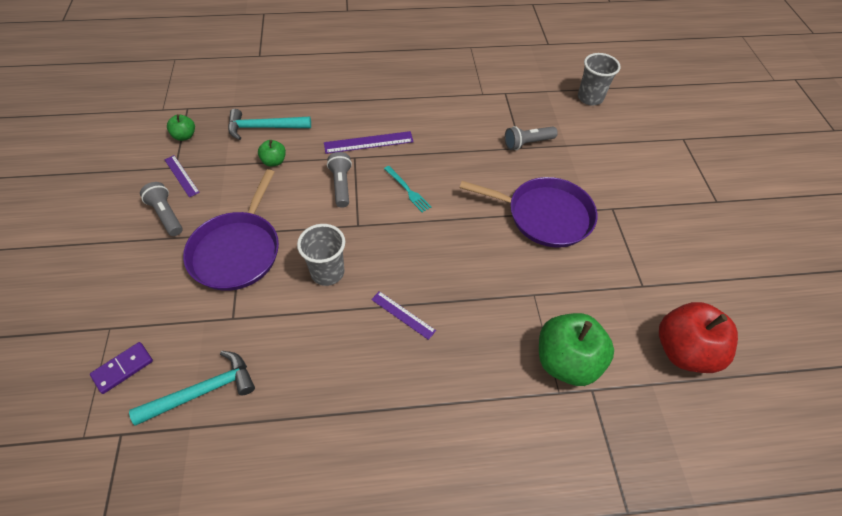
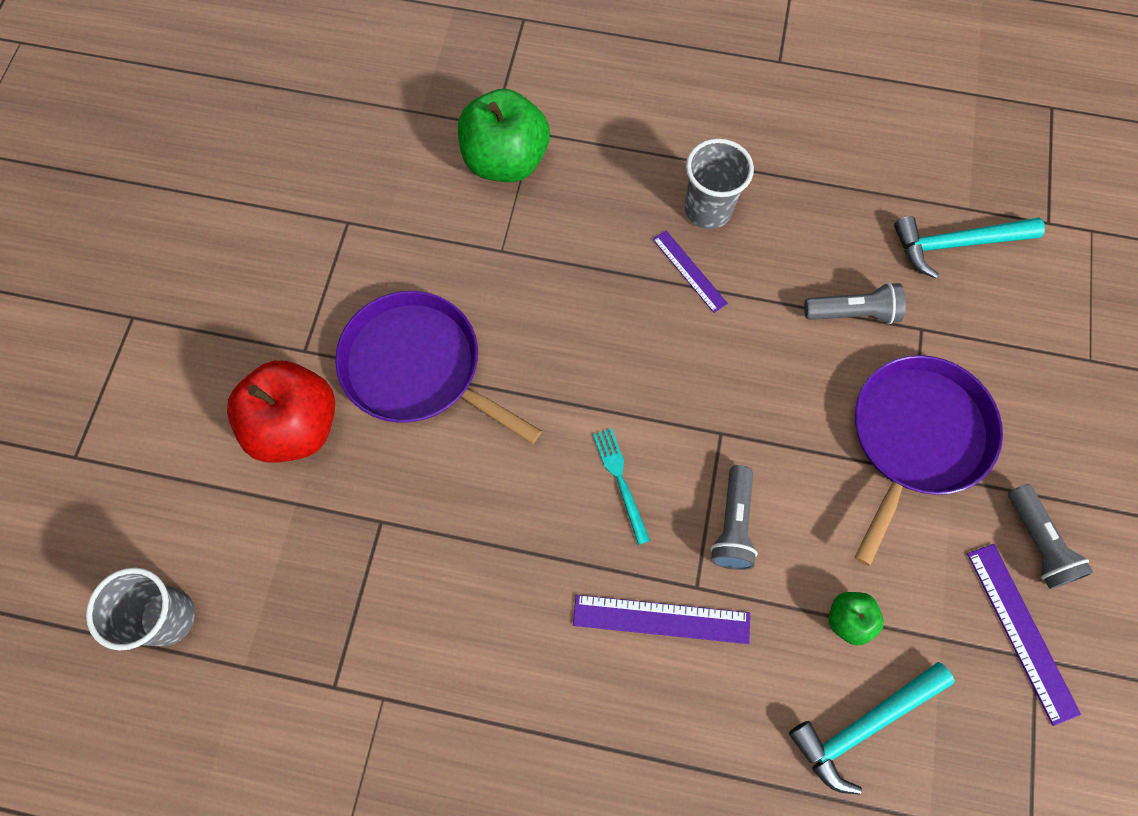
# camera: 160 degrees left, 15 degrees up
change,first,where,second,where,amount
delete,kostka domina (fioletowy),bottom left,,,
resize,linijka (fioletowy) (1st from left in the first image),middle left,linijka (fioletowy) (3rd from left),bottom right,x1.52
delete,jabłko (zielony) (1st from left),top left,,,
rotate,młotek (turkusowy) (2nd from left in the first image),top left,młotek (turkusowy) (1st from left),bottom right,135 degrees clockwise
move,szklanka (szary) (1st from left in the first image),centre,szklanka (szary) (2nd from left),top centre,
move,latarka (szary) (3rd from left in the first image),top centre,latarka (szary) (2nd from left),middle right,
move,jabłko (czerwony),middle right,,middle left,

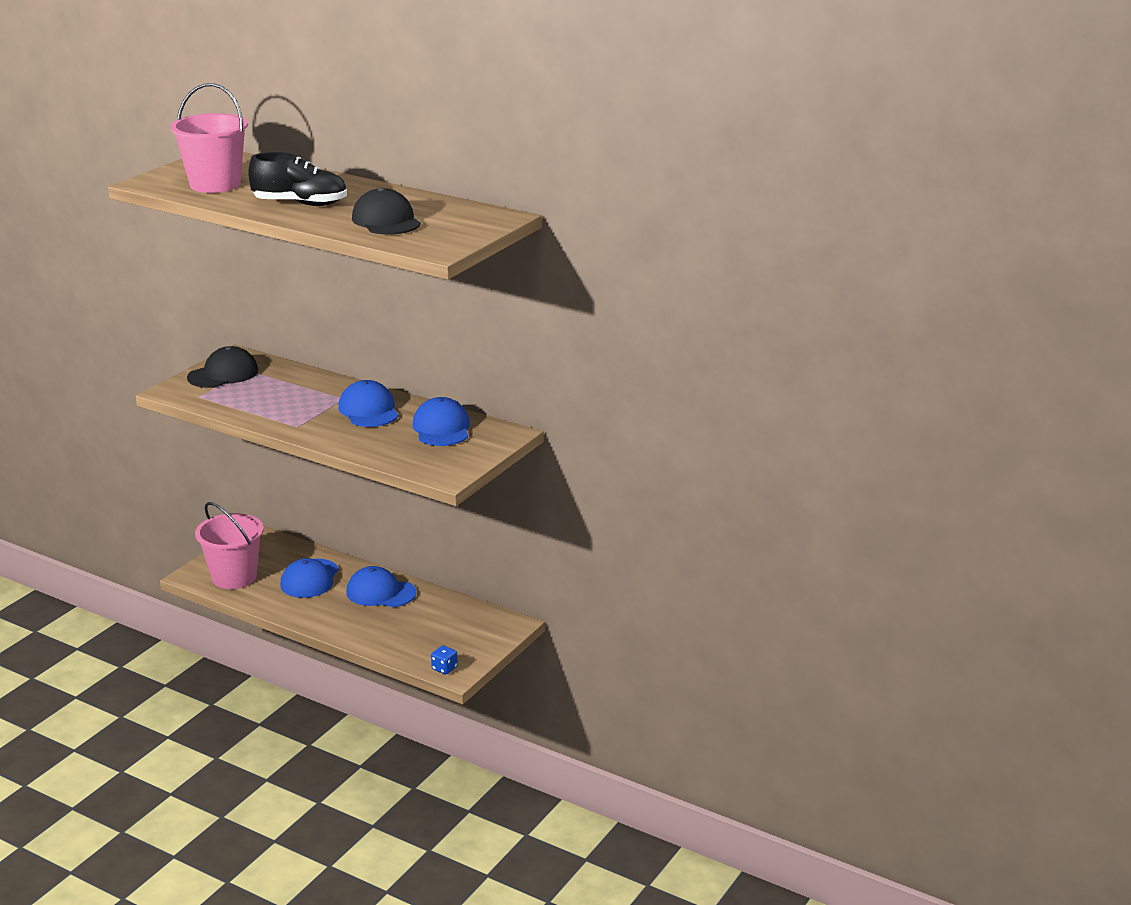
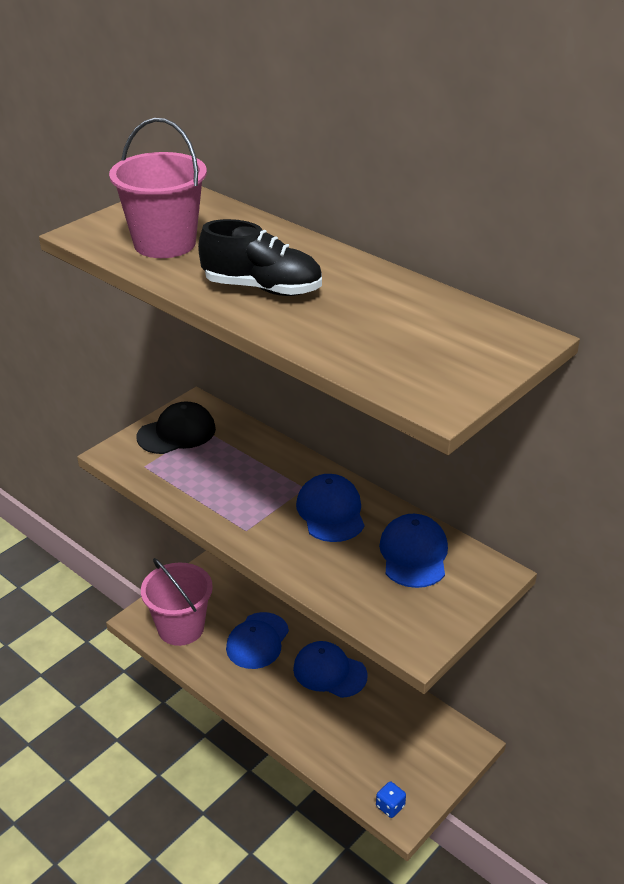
# camera: 10 degrees right, 10 degrees up
change,first,where,second,where,amount
delete,czapka (czarny) (2nd from left),top centre,,,

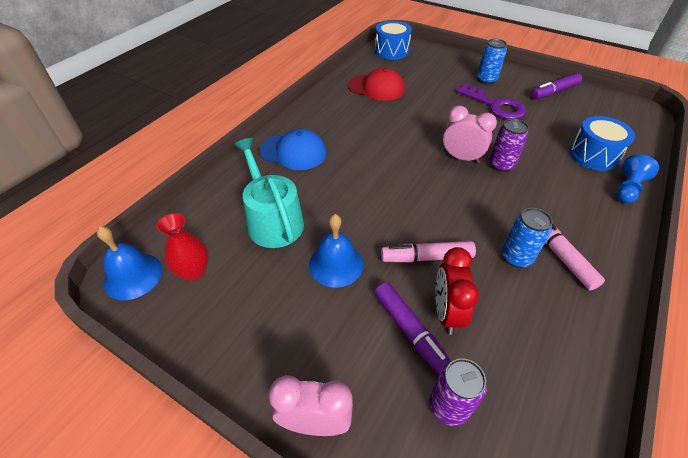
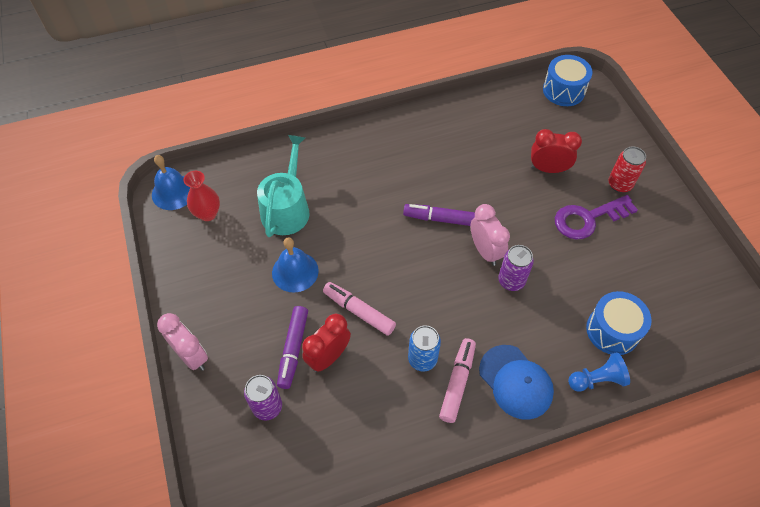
# camera: 40 degrees right, 10 degrees up
change,first,where,second,where,amount
move,czapka (niebieski),top centre,,bottom right,
delete,czapka (czerwony),top centre,,,
rotate,klucz (fioletowy),top right,,middle right,75 degrees clockwise
recolor,puszka (niebieski) (1st from left),top right,puszka (czerwony),middle right,
move,flamaster (fioletowy) (2nd from left),top right,,centre,
insert,,,budzik (czerwony) (2nd from left),top right,

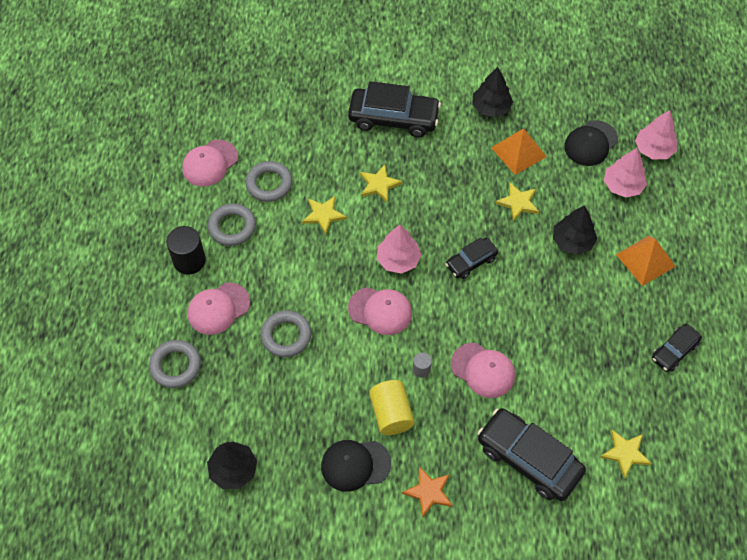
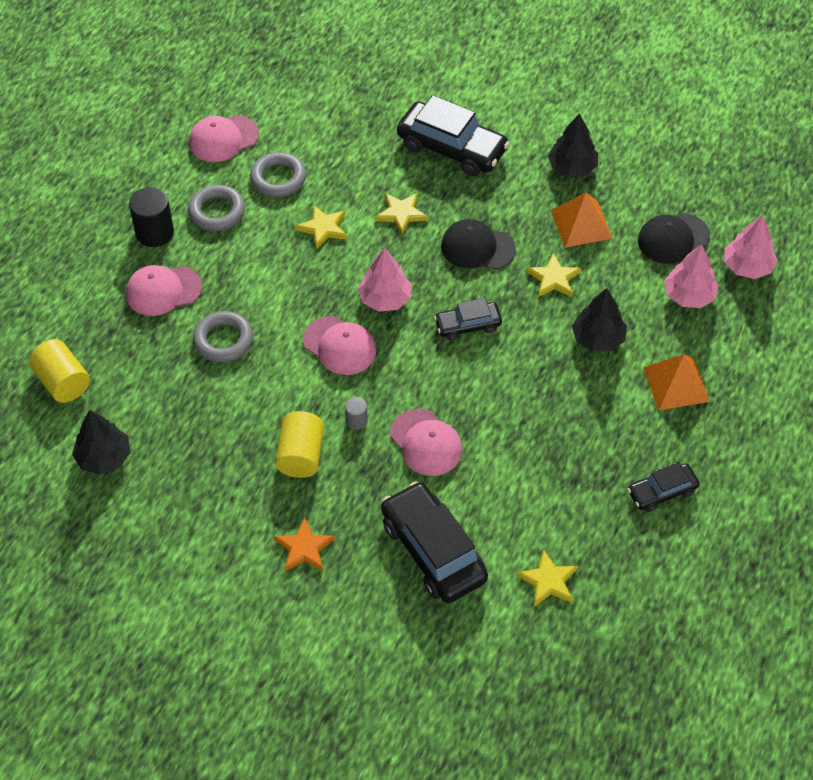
# camera: 20 degrees right, 5 degrees down
change,first,where,second,where,amount
delete,pierścień (szary) (1st from left),middle left,,,
move,czapka (czarny) (1st from left),bottom centre,,top centre,
insert,,,walec (żółty) (1st from left),middle left,

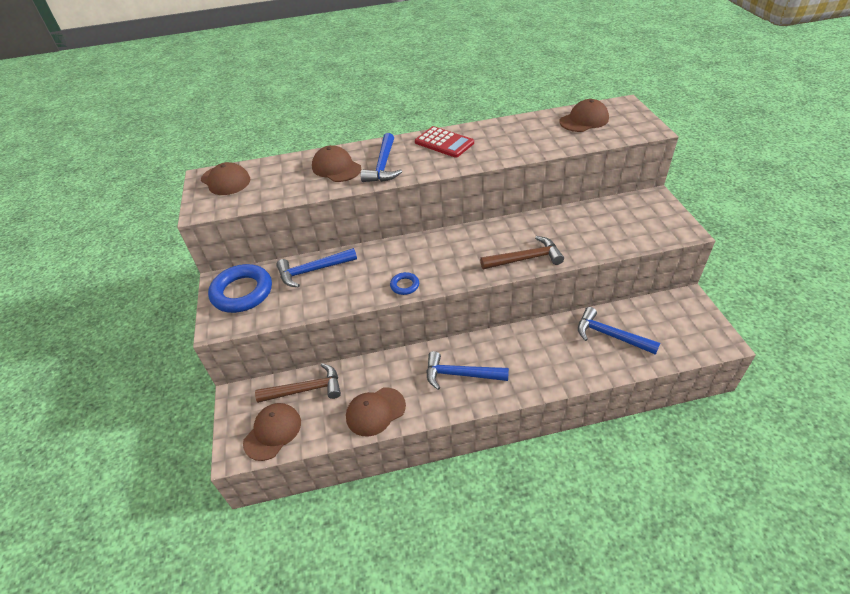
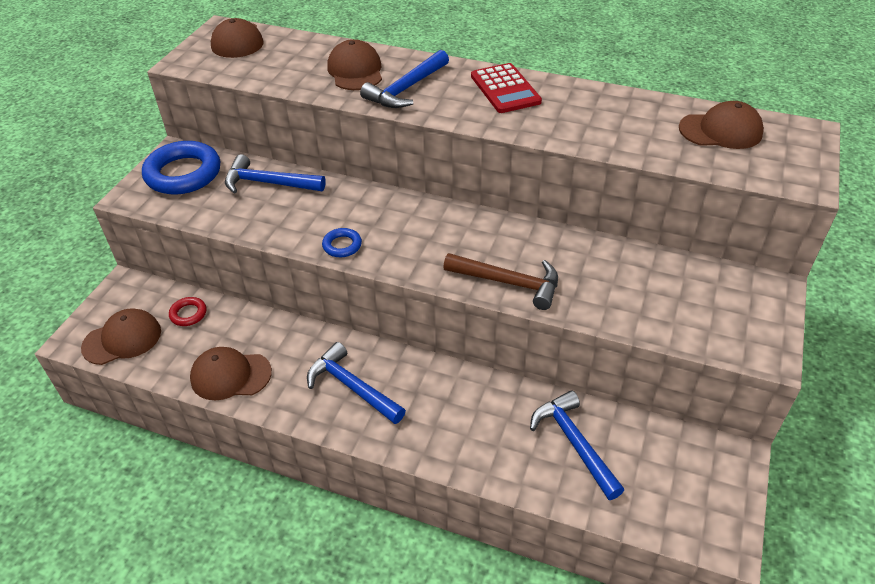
# camera: 30 degrees right, 0 degrees up
change,first,where,second,where,amount
replace,młotek (brązowy) (1st from left),centre,pierścień (czerwony),middle left,

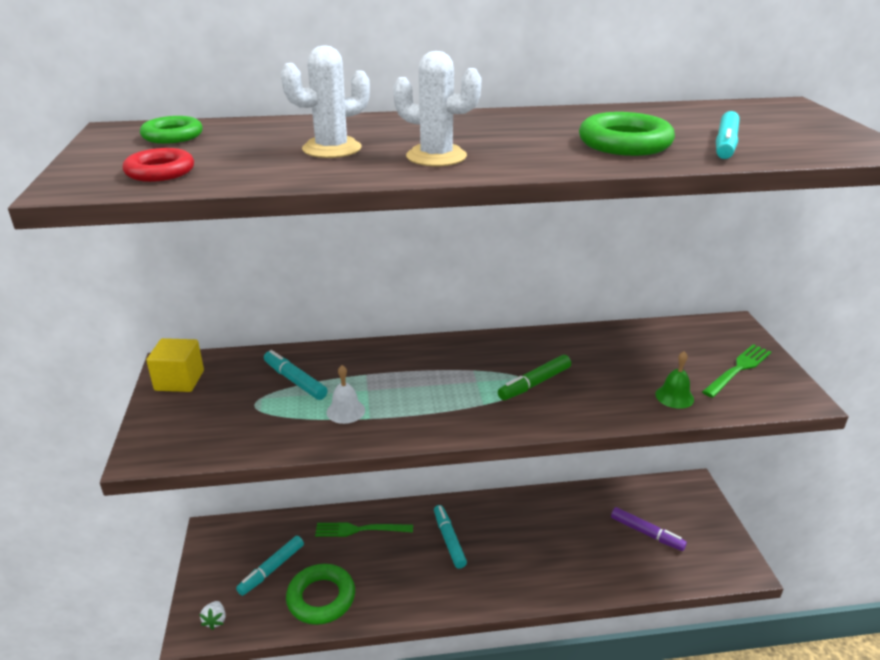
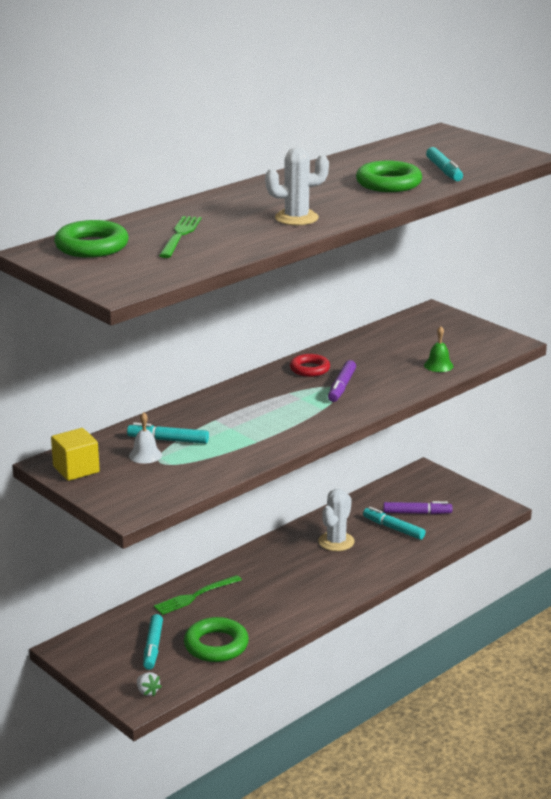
# camera: 35 degrees left, 5 degrees down
change,first,where,second,where,amount
move,pierścień (czerwony),top left,,centre,
resize,pierścień (zielony) (1st from left),top left,,top left,x1.52
move,kaktus (biały) (1st from left in the first image),top centre,kaktus (biały) (2nd from left),centre,
move,dzwonek (biały),centre,,middle left,
move,flamaster (turkusowy) (3rd from left),bottom centre,,middle right,
recolor,flamaster (zielony),centre,flamaster (fioletowy) (1st from left),centre,
move,widelec (zielony) (2nd from left in the first image),middle right,widelec (zielony) (1st from left),top left,

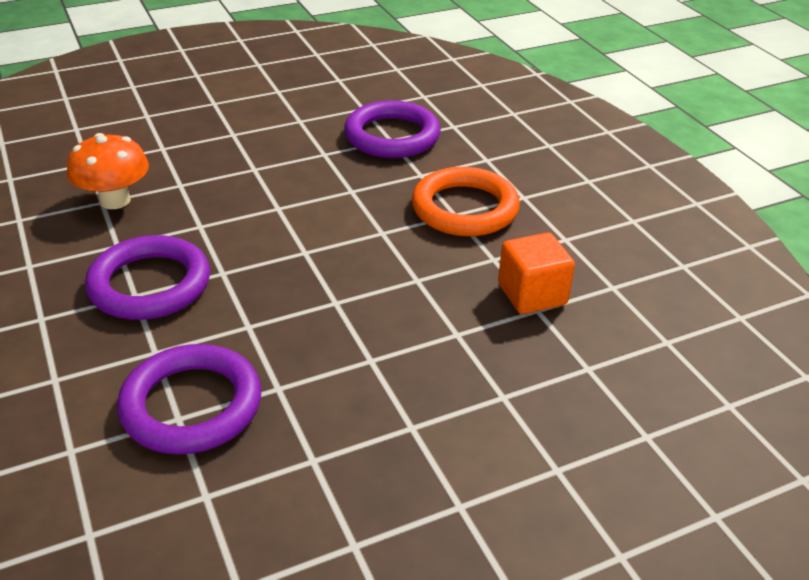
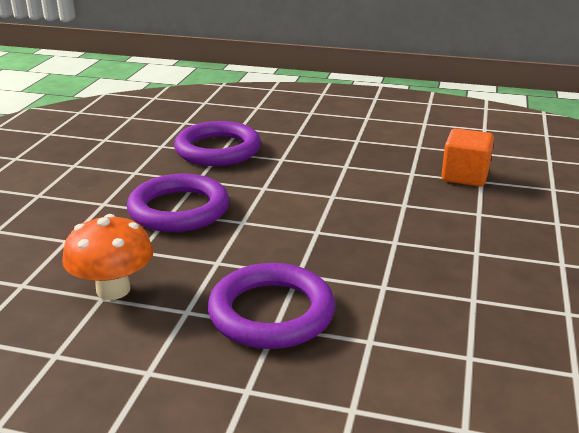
# camera: 50 degrees left, 10 degrees down
change,first,where,second,where,amount
move,pierścień (fioletowy) (2nd from left in the first image),bottom left,pierścień (fioletowy) (1st from left),middle left,
delete,pierścień (pomarańczowy),centre,,,

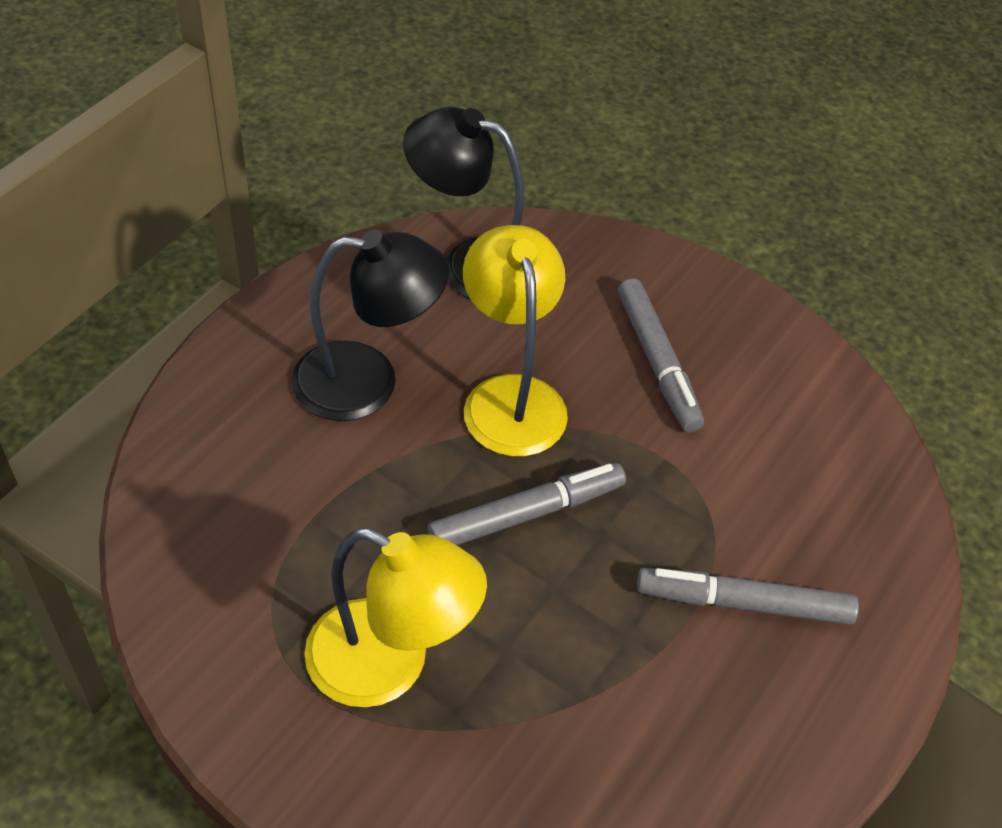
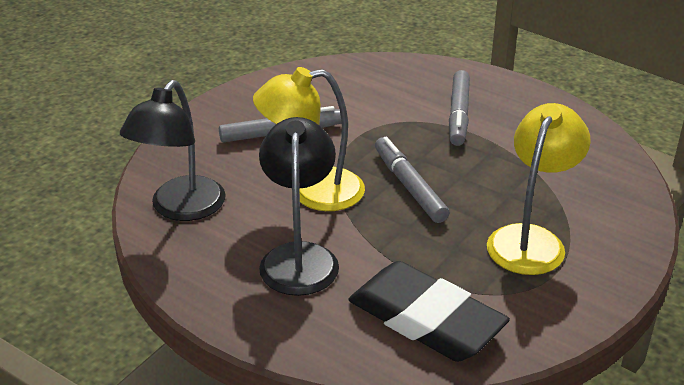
# camera: 85 degrees left, 15 degrees down
change,first,where,second,where,amount
insert,,,gumka do mazania (czarny),bottom centre,

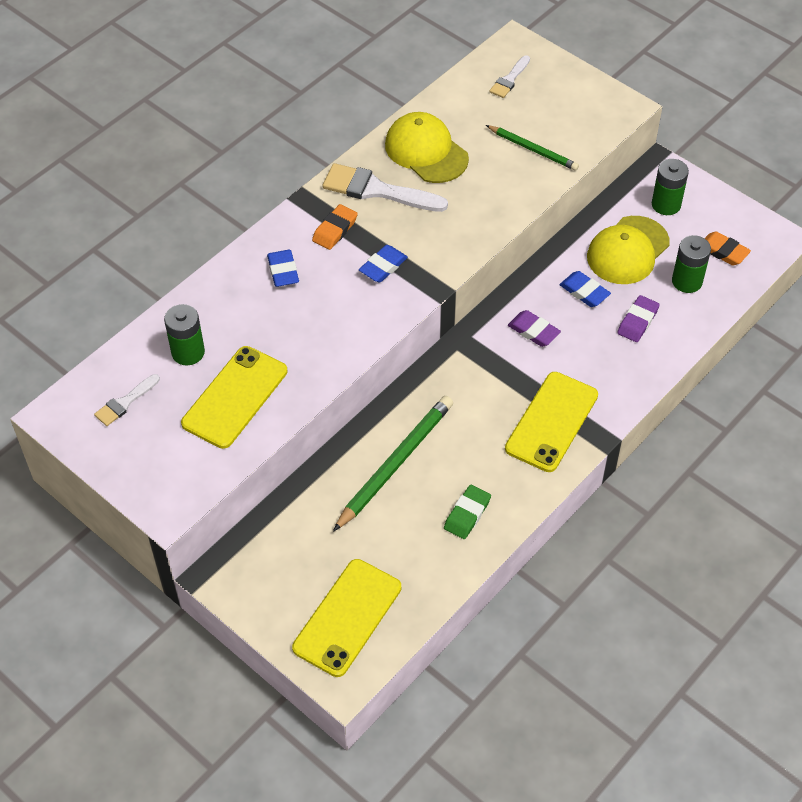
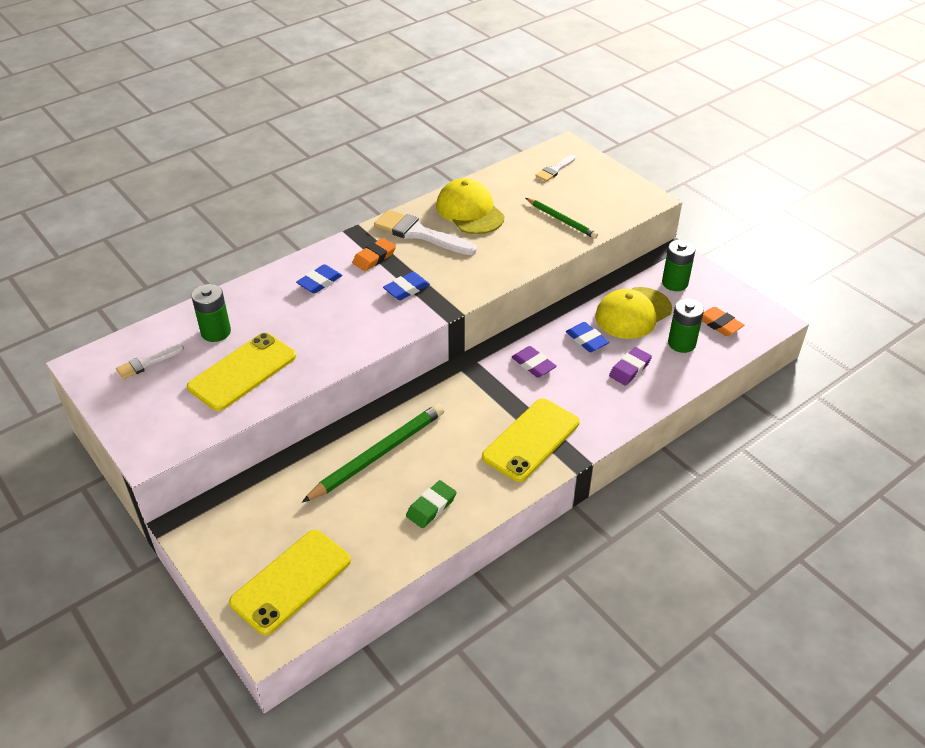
# camera: 10 degrees right, 10 degrees down
change,first,where,second,where,amount
rotate,gumka do mazania (niebieski) (1st from left),centre,,centre,45 degrees clockwise

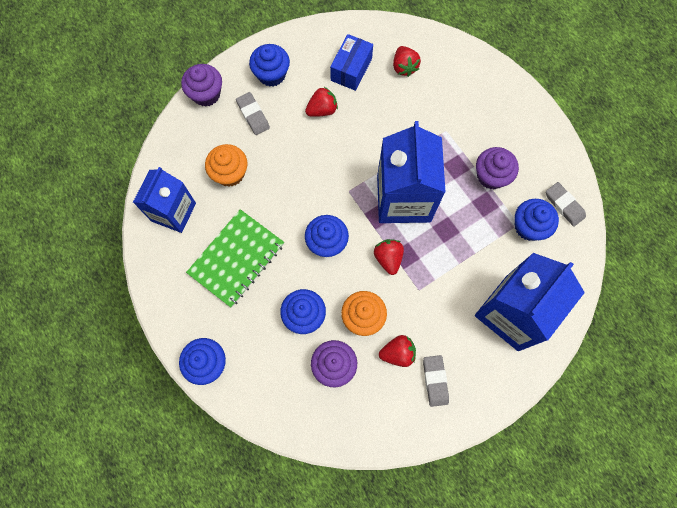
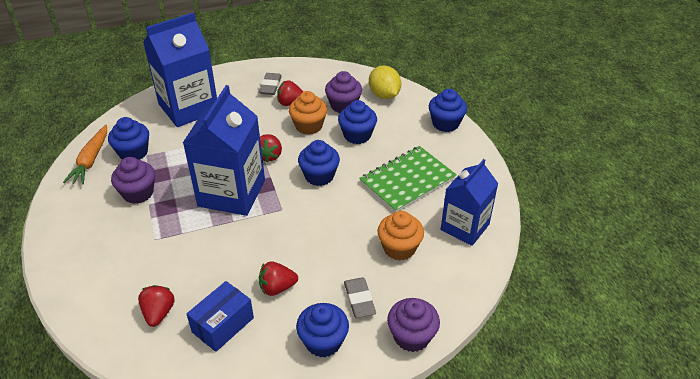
# camera: 165 degrees left, 30 degrees down
change,first,where,second,where,amount
replace,gumka do mazania (szary) (3rd from left),middle right,marchewka (pomarańczowy),middle left,
insert,,,cytryna (żółty),top centre,

